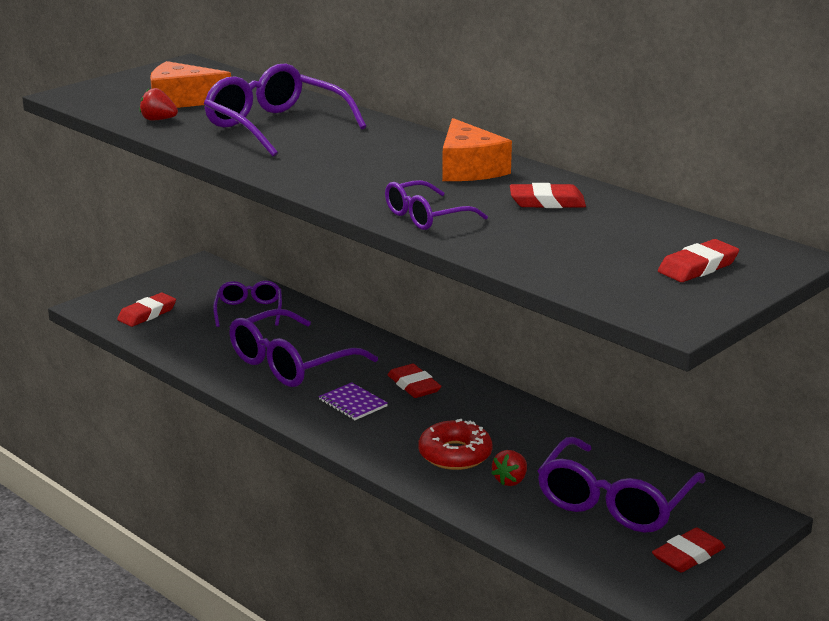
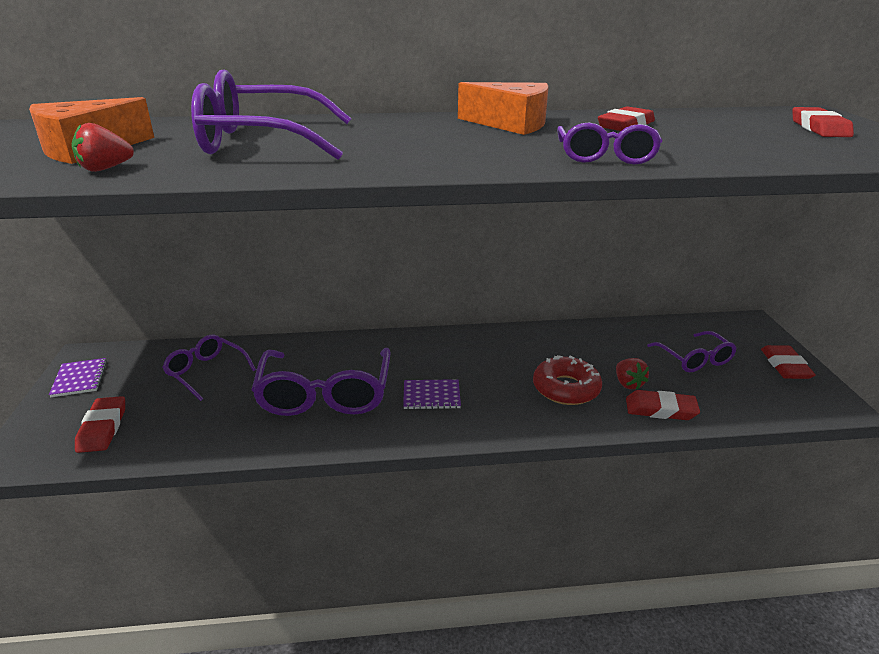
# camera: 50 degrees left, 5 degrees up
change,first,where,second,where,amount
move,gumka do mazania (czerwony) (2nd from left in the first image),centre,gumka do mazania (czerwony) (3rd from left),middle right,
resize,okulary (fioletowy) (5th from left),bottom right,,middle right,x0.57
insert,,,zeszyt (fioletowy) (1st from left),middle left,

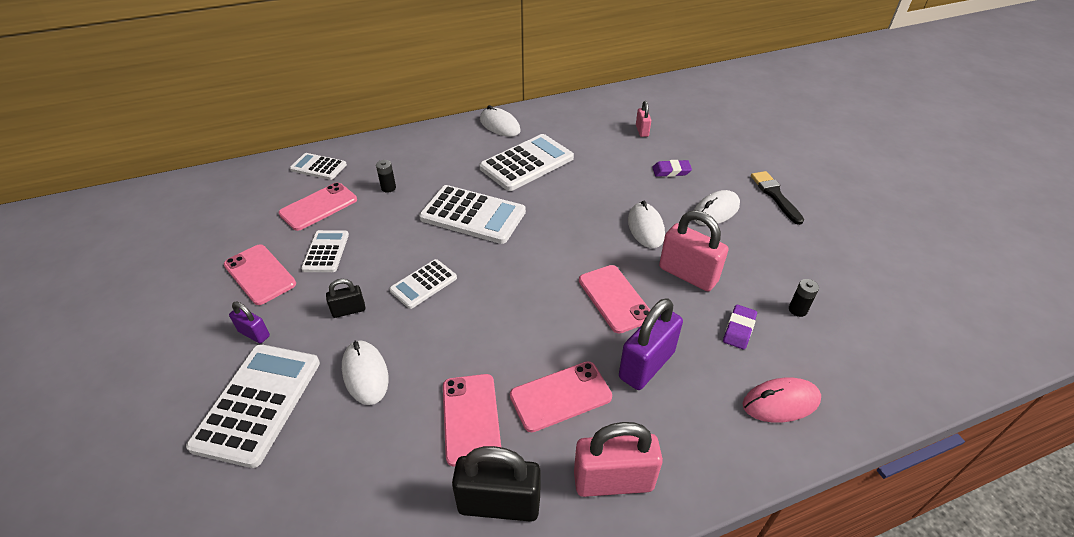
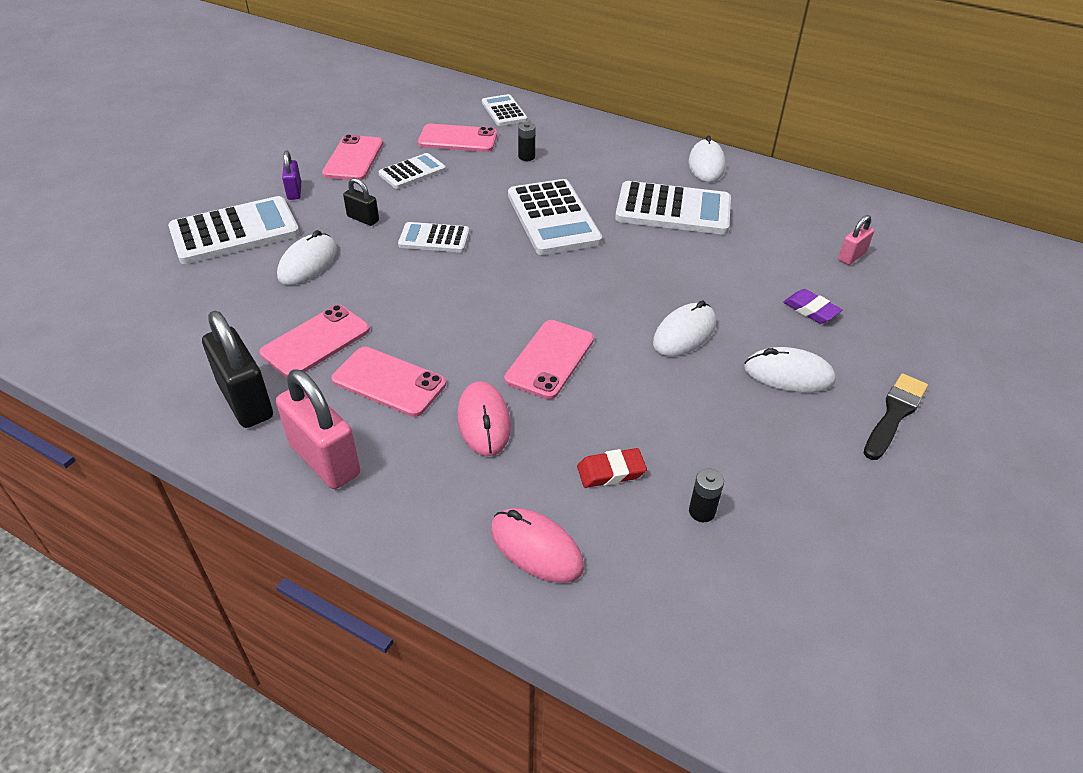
# camera: 50 degrees right, 0 degrees up
change,first,where,second,where,amount
replace,kłódka (fioletowy) (2nd from left),centre,myszka (różowy) (1st from left),centre,
delete,kłódka (różowy) (3rd from left),centre,,,
recolor,gumka do mazania (fioletowy) (2nd from left),middle right,gumka do mazania (czerwony),centre,

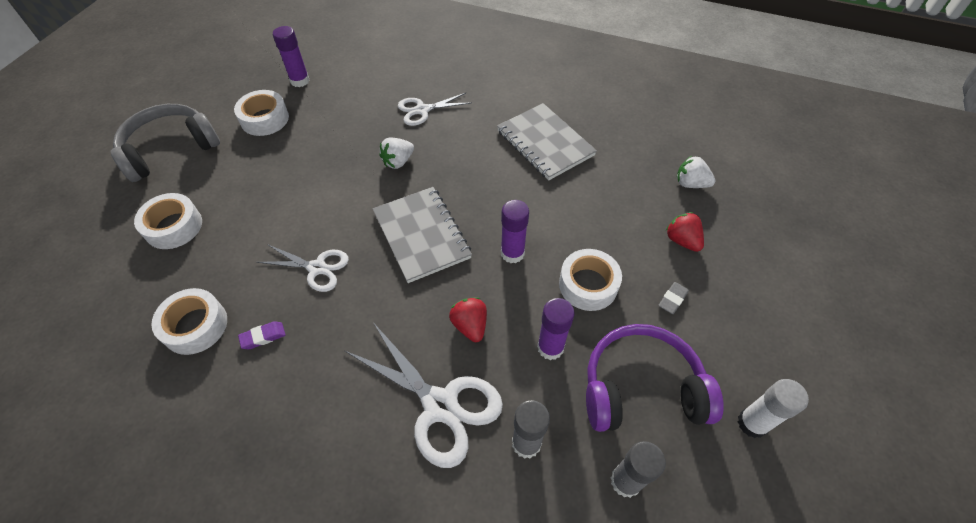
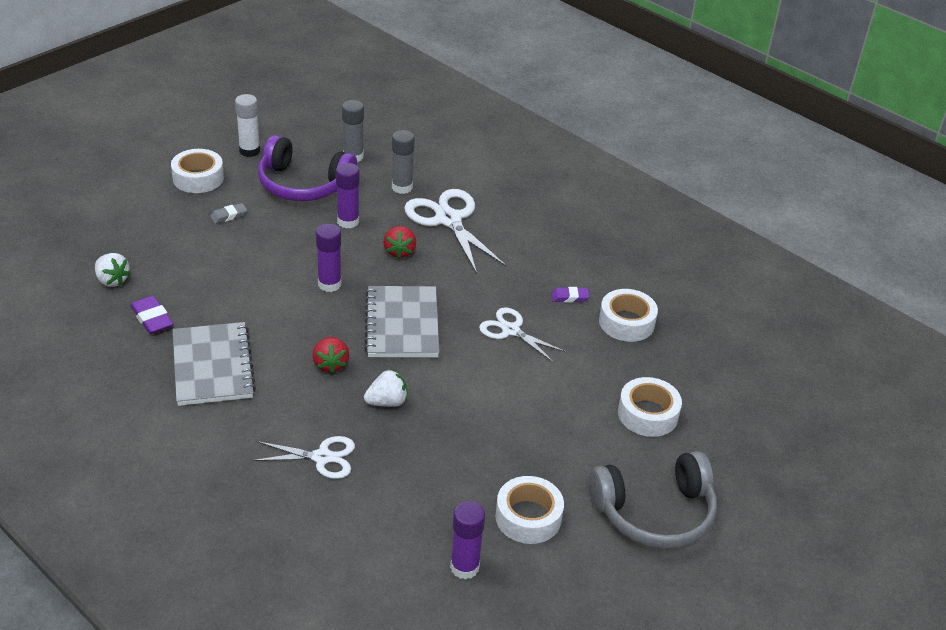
# camera: 160 degrees left, 15 degrees down
change,first,where,second,where,amount
move,taśma klejąca (biały) (4th from left in the first image),centre,taśma klejąca (biały) (1st from left),top left,
move,truskawka (czerwony) (2nd from left in the first image),middle right,truskawka (czerwony) (1st from left),centre,
insert,,,gumka do mazania (fioletowy) (1st from left),middle left,

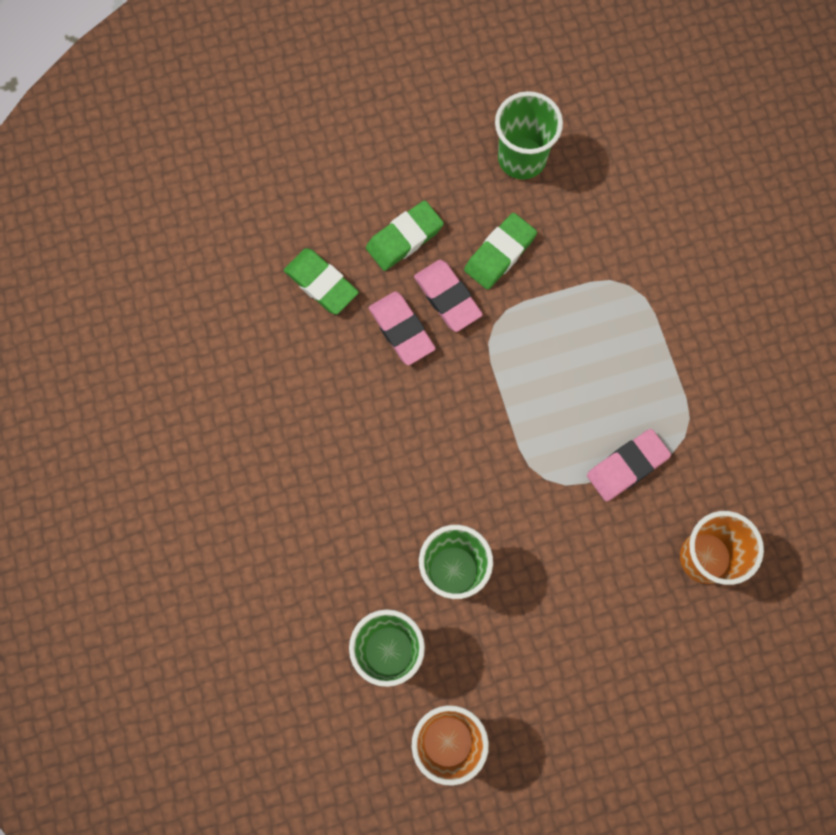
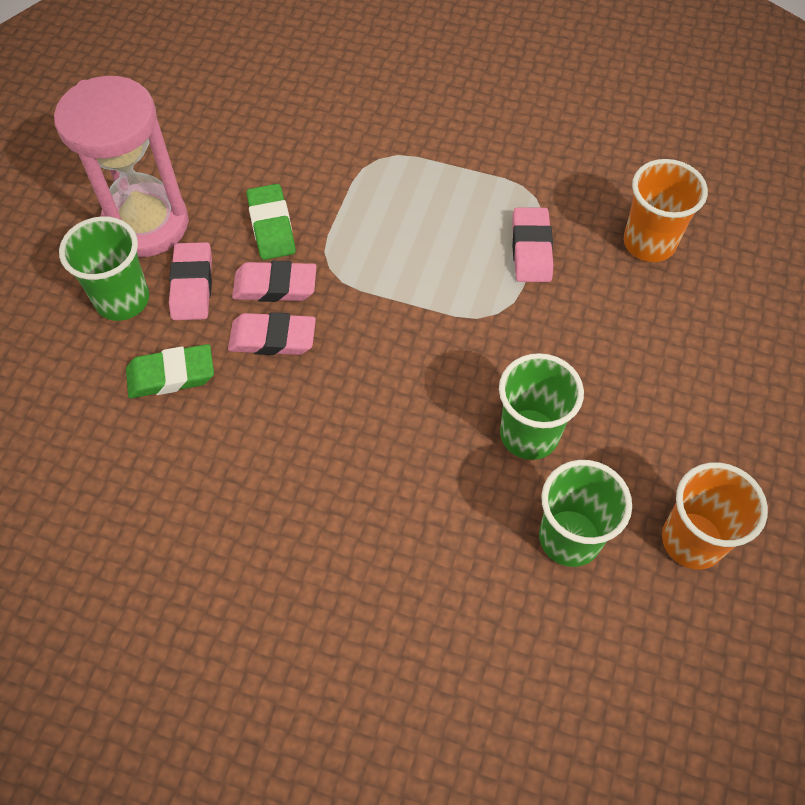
# camera: 55 degrees left, 15 degrees down
change,first,where,second,where,amount
recolor,gumka do mazania (zielony) (2nd from left),top centre,gumka do mazania (różowy) (1st from left),middle left,
move,szklanka (zielony) (3rd from left in the first image),top centre,szklanka (zielony) (1st from left),top left,
insert,,,klepsydra (różowy),top left,

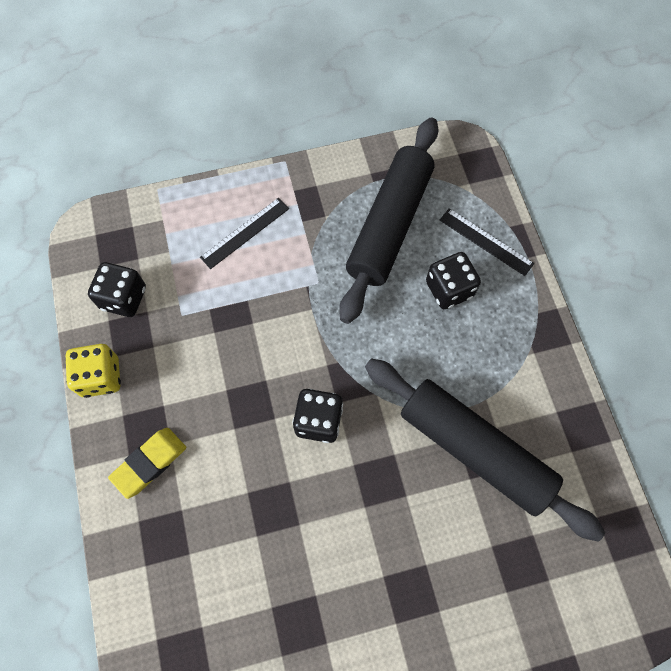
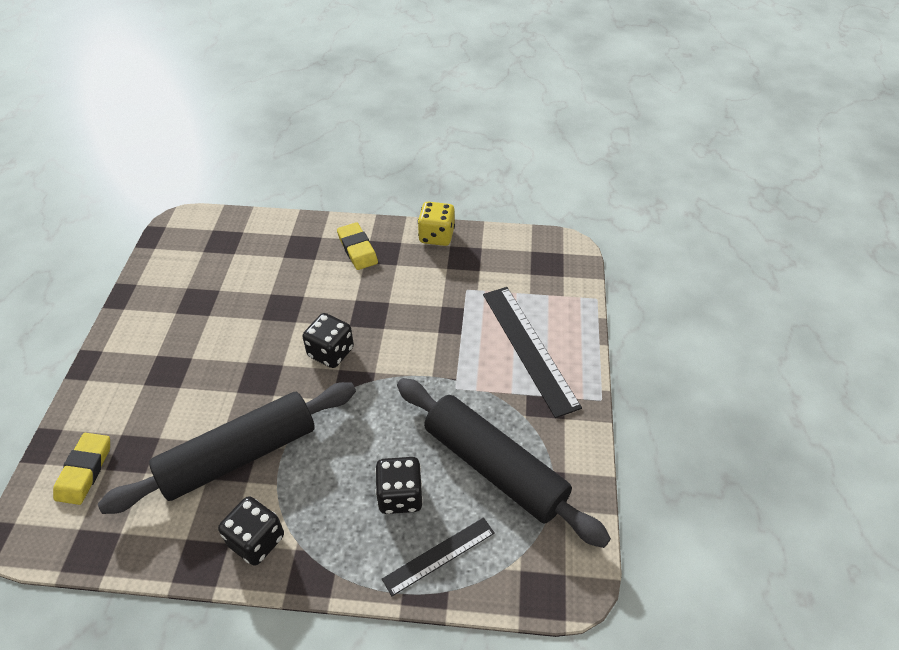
# camera: 110 degrees right, 20 degrees down
change,first,where,second,where,amount
move,kostka do gry (czarny) (1st from left),middle left,,bottom left,
resize,linijka (czarny) (1st from left in the first image),centre,linijka (czarny) (2nd from left),centre,x1.71
insert,,,gumka do mazania (żółty) (1st from left),bottom left,

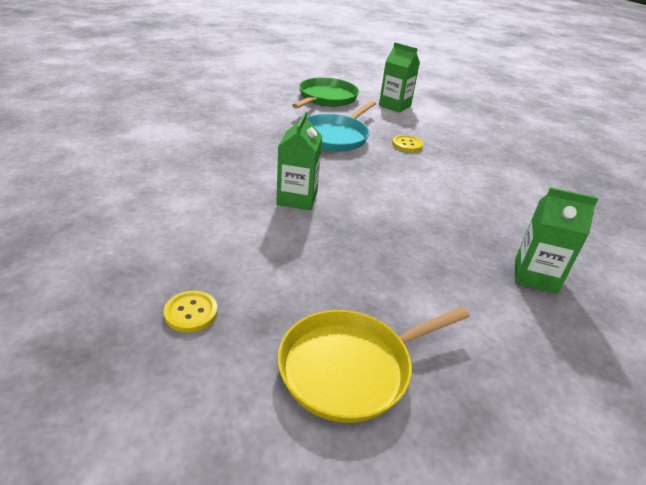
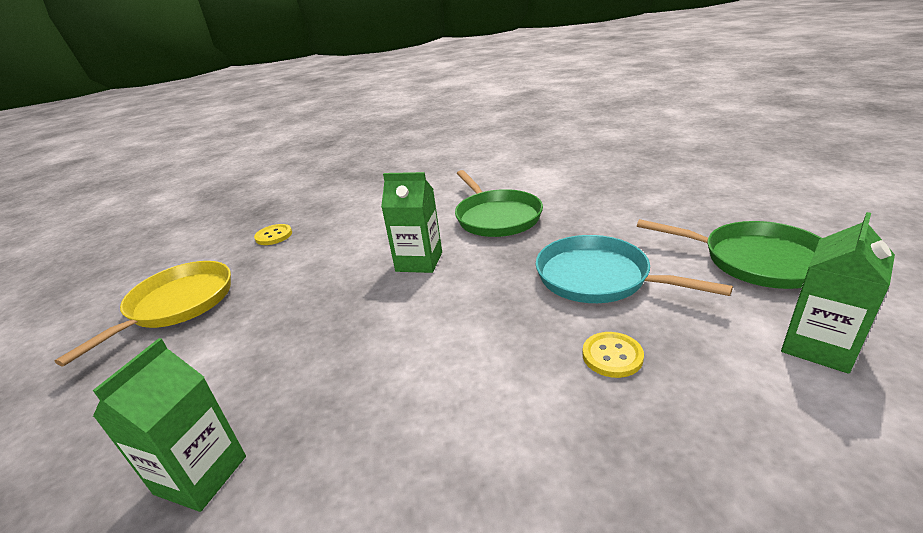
# camera: 100 degrees right, 5 degrees down
change,first,where,second,where,amount
rotate,patelnia (żółty),bottom centre,,middle left,45 degrees clockwise
insert,,,patelnia (zielony) (1st from left),centre,

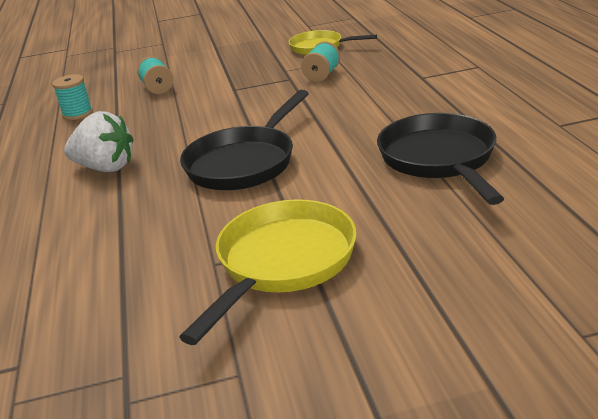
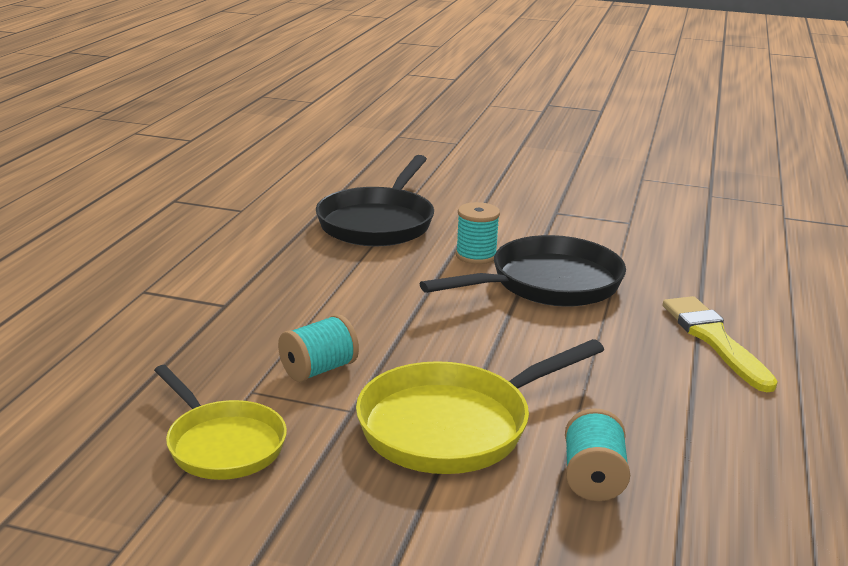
# camera: 155 degrees left, 5 degrees down
change,first,where,second,where,amount
move,szpulka (turkusowy) (1st from left in the first image),top left,szpulka (turkusowy) (2nd from left),centre,
replace,truskawka (biały),middle left,pędzel (żółty),middle right,
move,patelnia (żółty) (1st from left in the first image),centre,patelnia (żółty) (2nd from left),bottom centre,

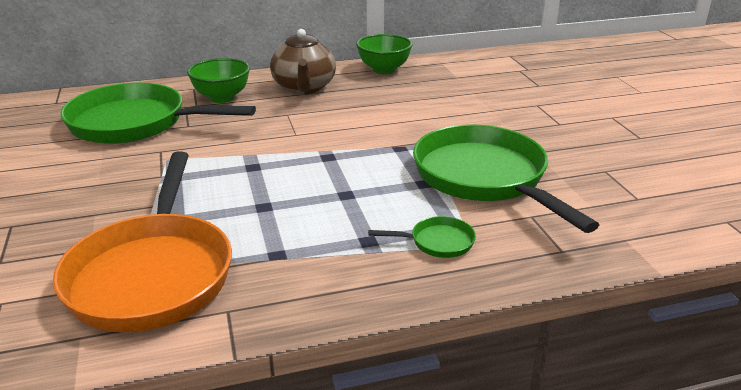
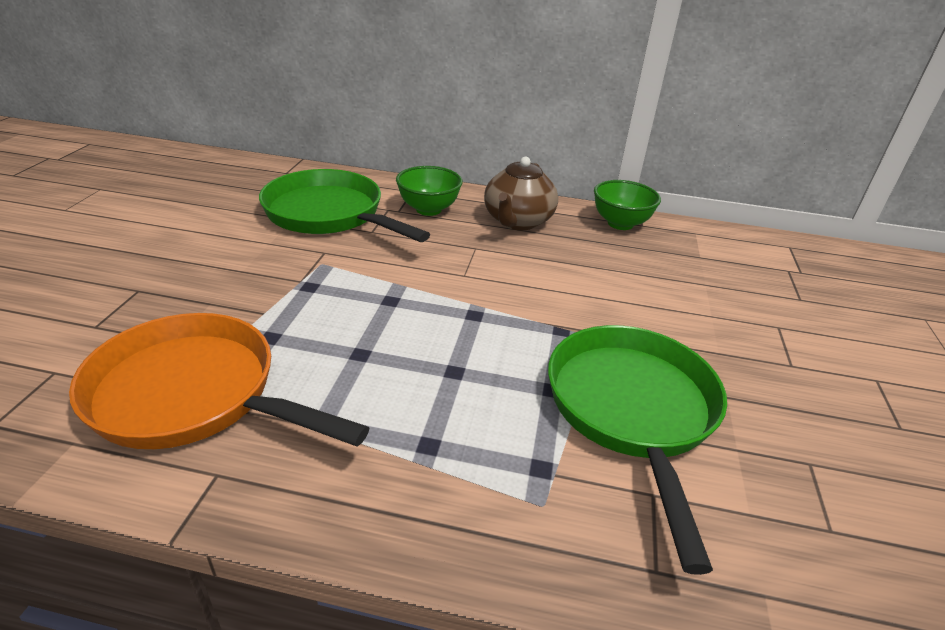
# camera: 25 degrees right, 5 degrees up
change,first,where,second,where,amount
rotate,patelnia (pomarańczowy),middle left,,middle left,90 degrees clockwise
delete,patelnia (zielony) (2nd from left),centre,,,

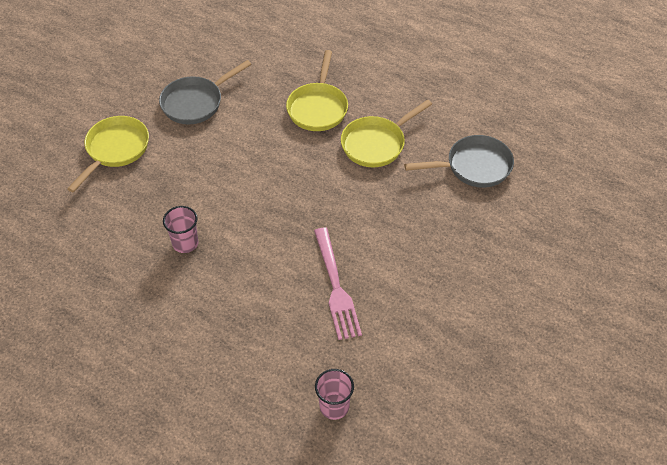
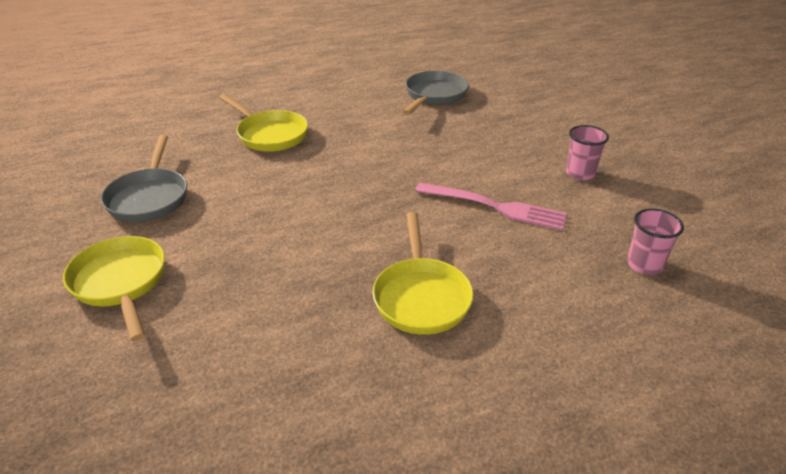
# camera: 55 degrees left, 15 degrees down
change,first,where,second,where,amount
move,szklanka (różowy) (1st from left),middle left,,top right,
move,patelnia (żółty) (3rd from left),top centre,,centre,

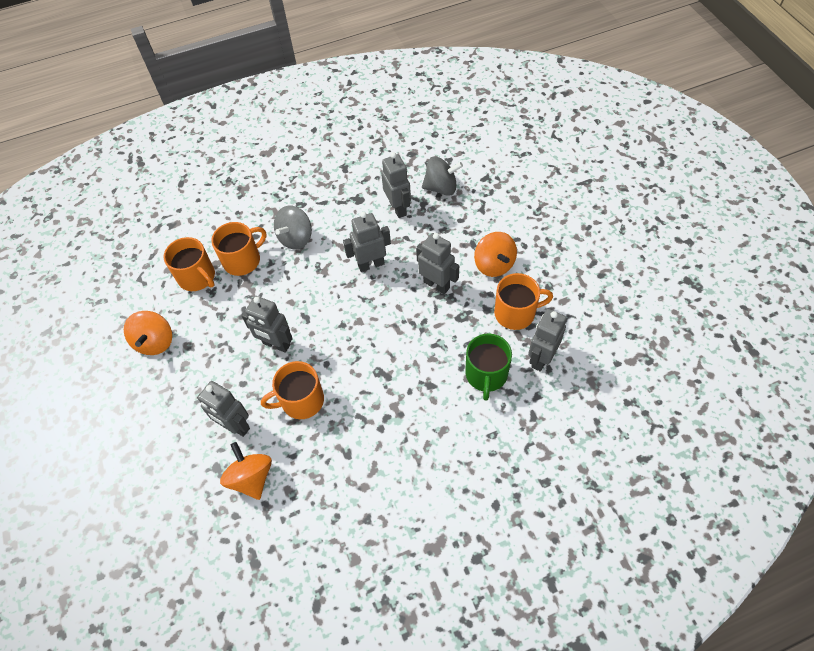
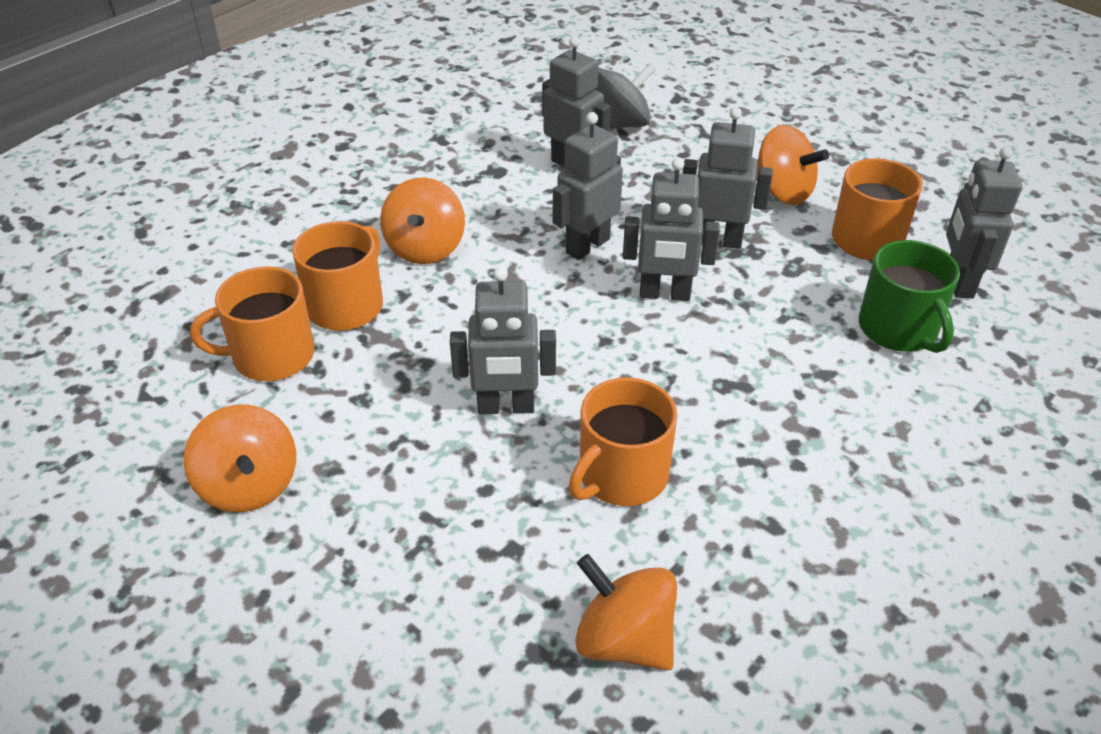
# camera: 30 degrees left, 15 degrees down
change,first,where,second,where,amount
rotate,kubek (pomarańczowy) (1st from left),middle left,,middle left,150 degrees clockwise
move,robot (szary) (1st from left in the first image),middle left,robot (szary) (4th from left),top centre,
recolor,bączek (szary) (1st from left),centre,bączek (pomarańczowy) (2nd from left),top centre,

